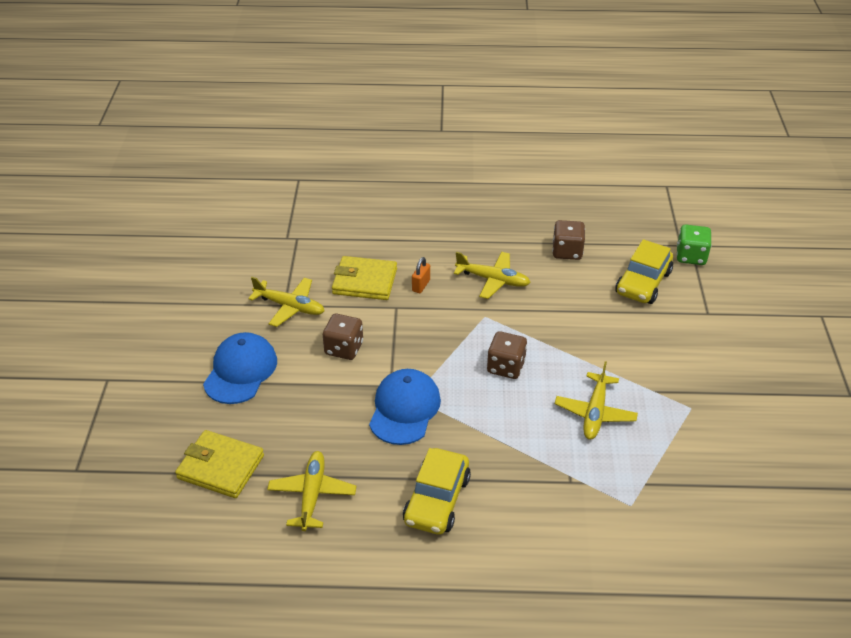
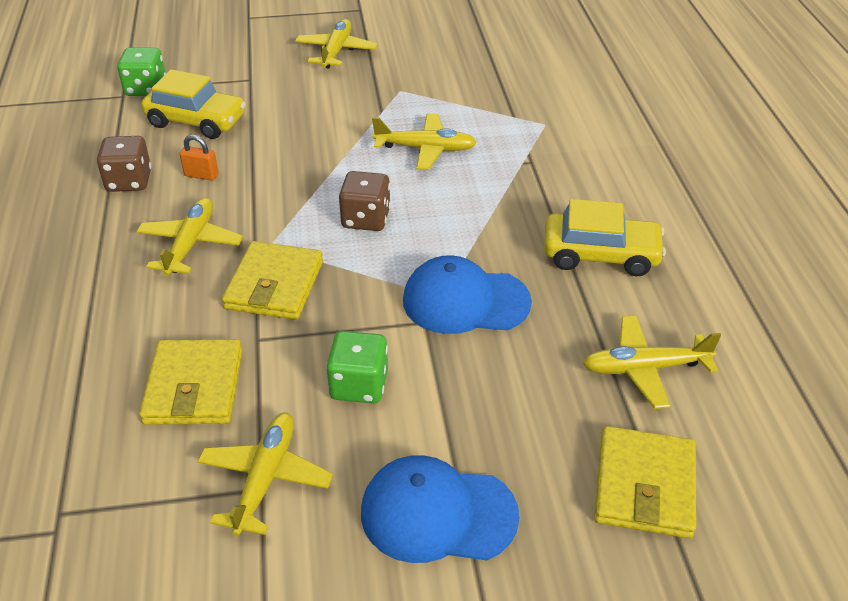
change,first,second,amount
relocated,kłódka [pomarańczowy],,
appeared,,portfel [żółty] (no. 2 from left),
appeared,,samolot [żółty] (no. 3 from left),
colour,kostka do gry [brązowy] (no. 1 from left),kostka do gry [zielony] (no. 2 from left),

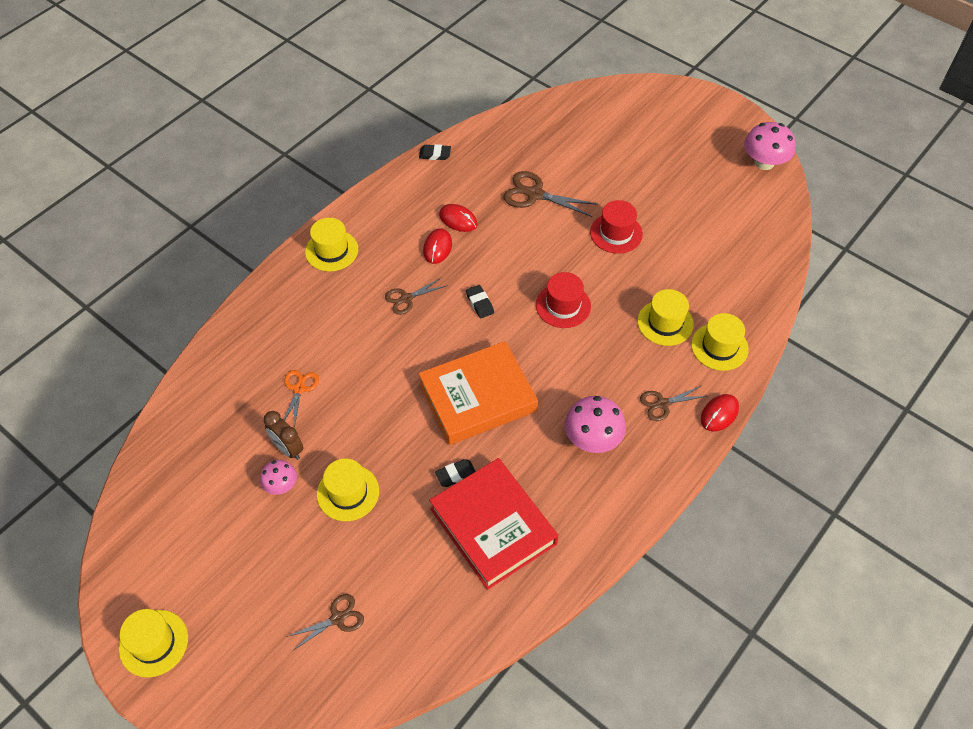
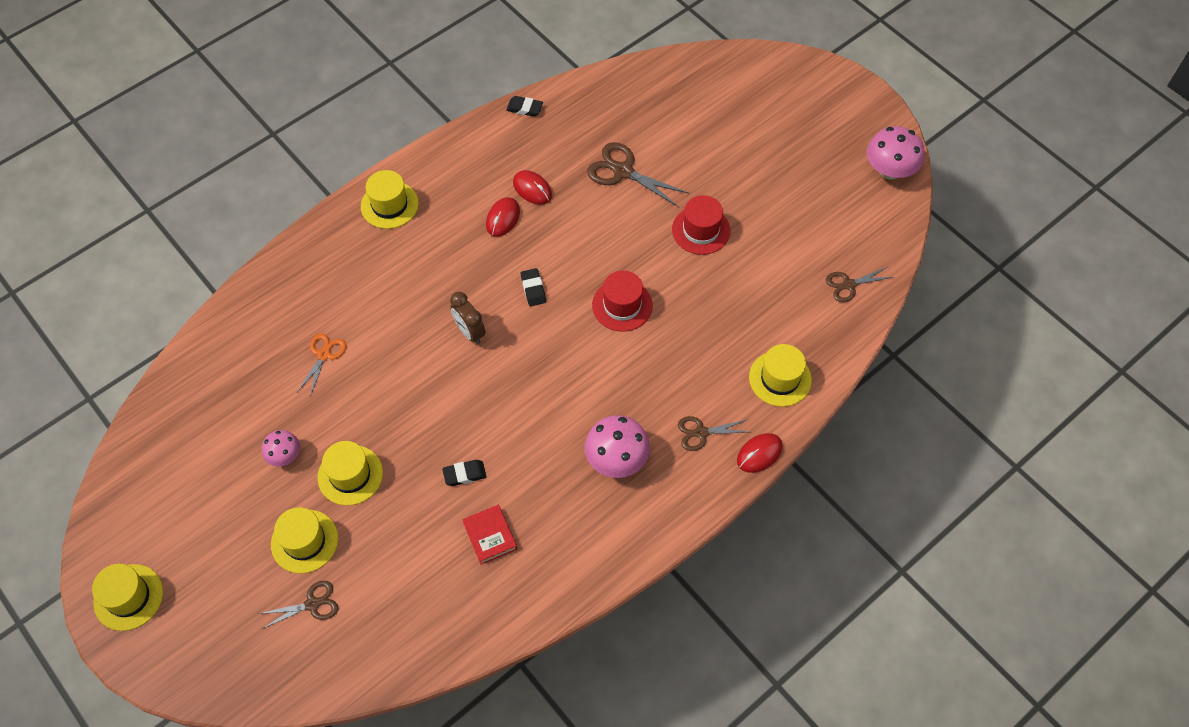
change,first,second,amount
relocated,kapelusz [żółty] (no. 4 from left in the first image),kapelusz [żółty] (no. 2 from left),
relocated,budzik [brązowy],,
size,książka [czerwony],,x0.45
relocated,nożyczki [brązowy] (no. 2 from left in the first image),nożyczki [brązowy] (no. 4 from left),
missing,książka [pomarańczowy],,

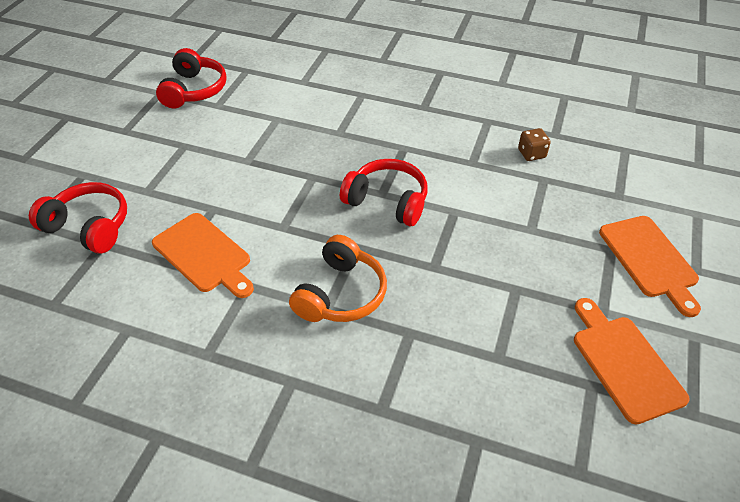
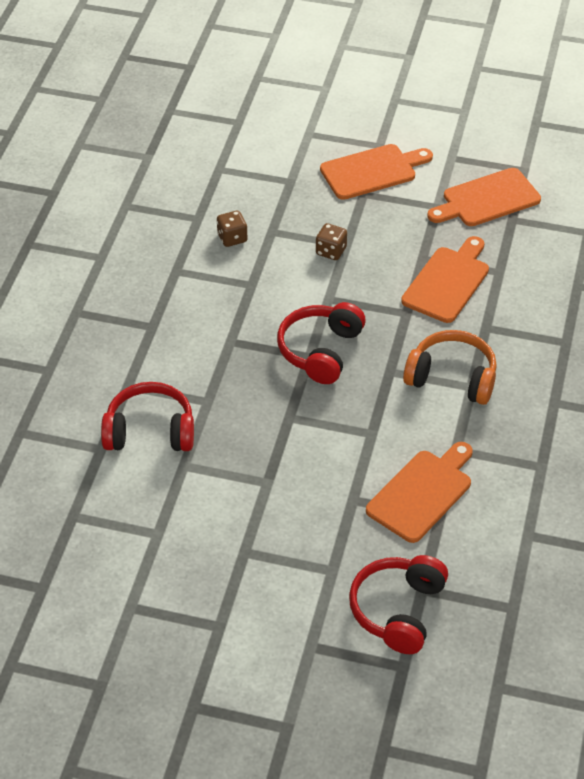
change,first,second,amount
relocated,słuchawki [czerwony] (no. 2 from left in the first image),słuchawki [czerwony] (no. 1 from left),
appeared,,kostka do gry [brązowy] (no. 2 from left),
appeared,,deska do krojenia [pomarańczowy] (no. 3 from left),

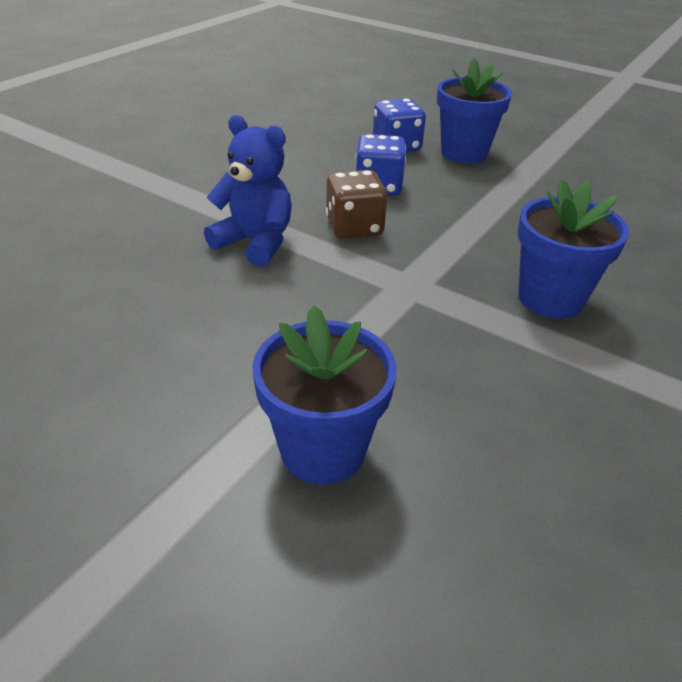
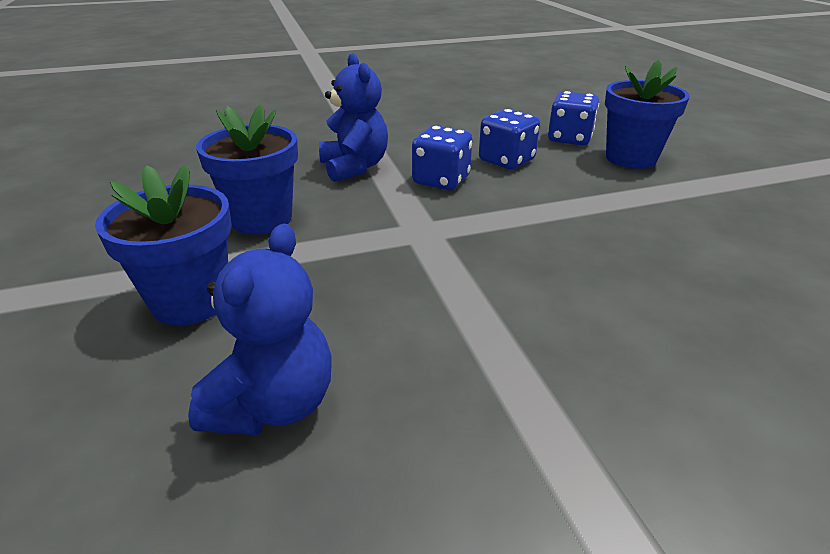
change,first,second,amount
appeared,,miś [niebieski] (no. 1 from left),
relocated,doniczka [niebieski] (no. 3 from left in the first image),doniczka [niebieski] (no. 2 from left),
colour,kostka do gry [brązowy],kostka do gry [niebieski] (no. 1 from left),

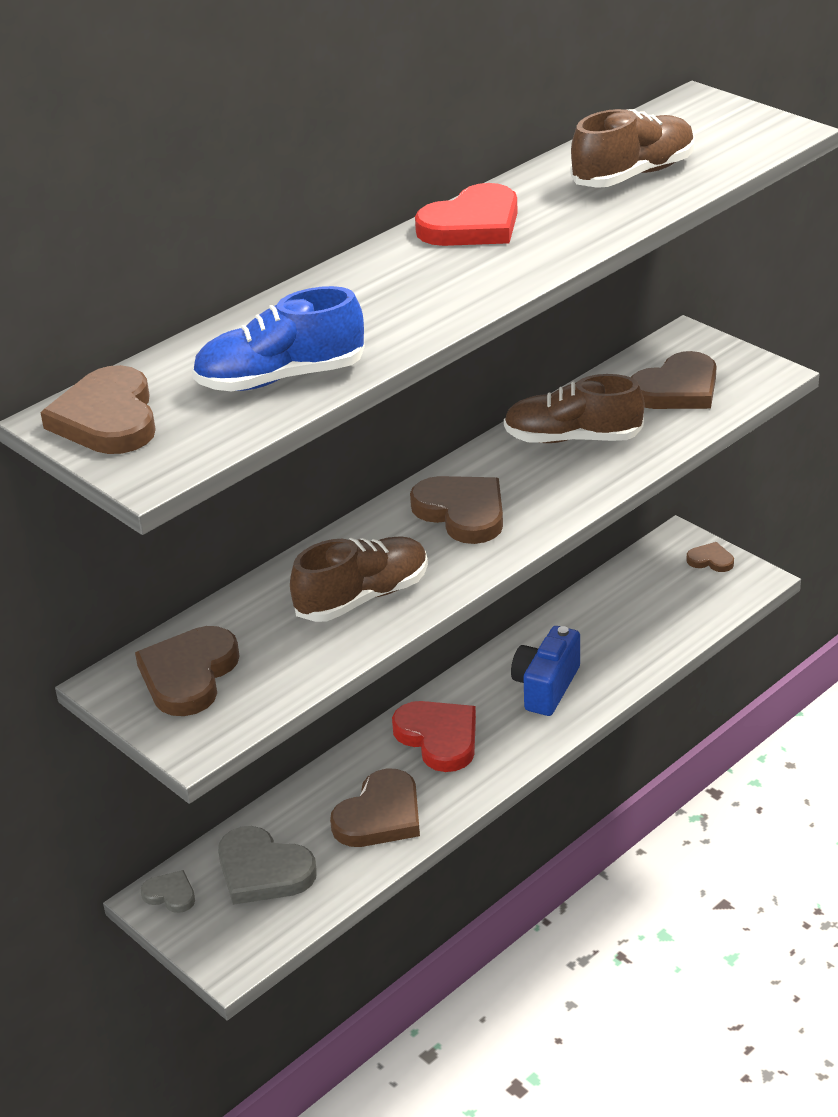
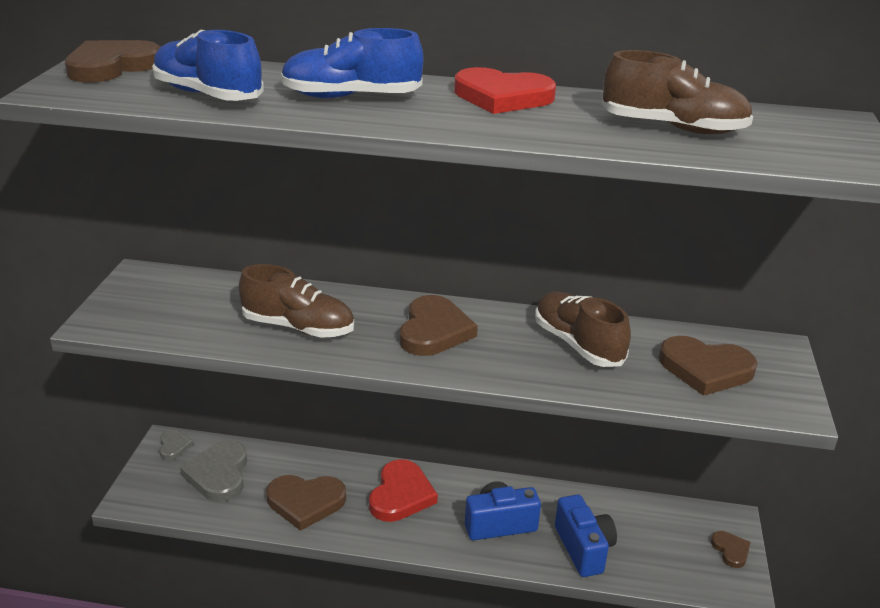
change,first,second,amount
appeared,,but [niebieski] (no. 2 from left),
appeared,,aparat fotograficzny [niebieski] (no. 2 from left),
missing,serce [brązowy] (no. 2 from left),,

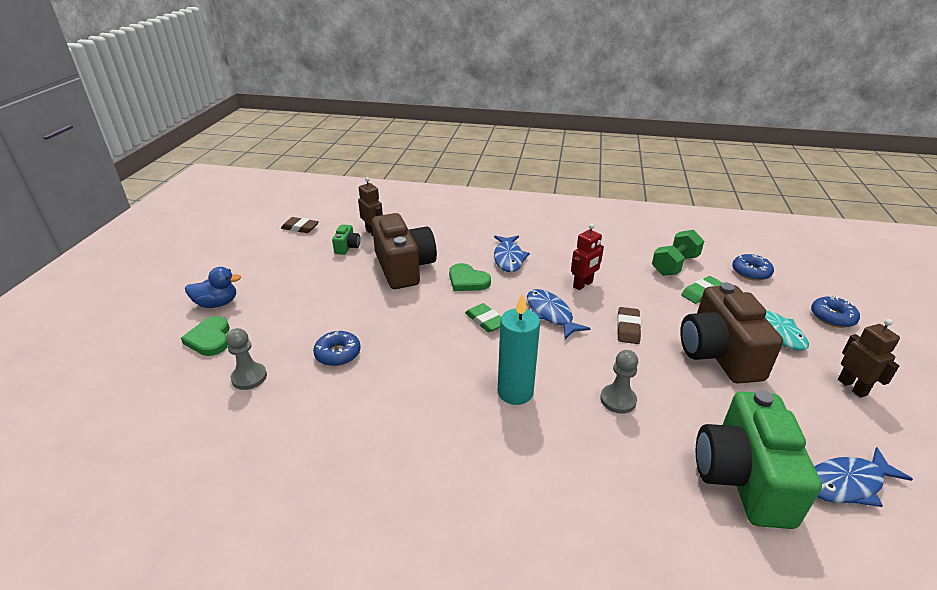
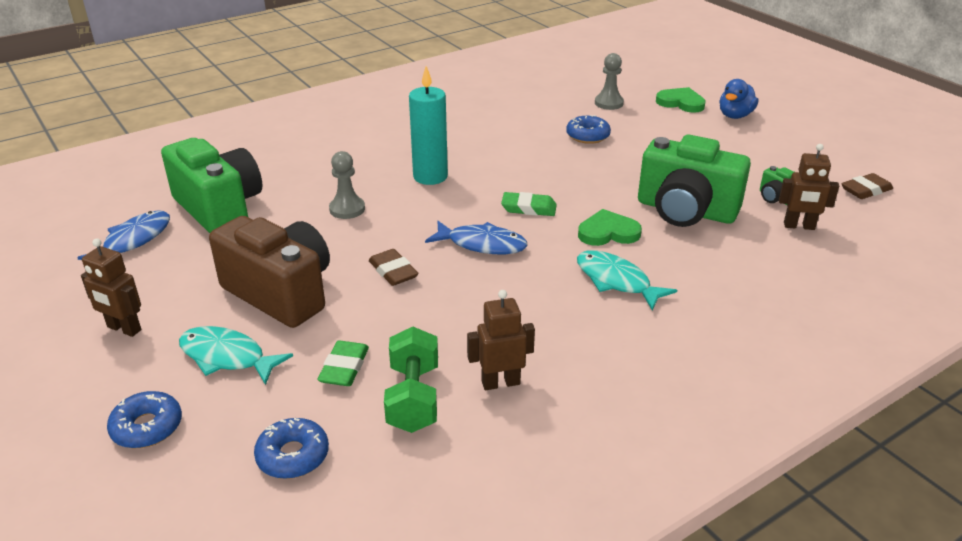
change,first,second,amount
appeared,,robot [brązowy] (no. 2 from left),
colour,ryba [niebieski] (no. 1 from left),ryba [turkusowy] (no. 2 from left),
colour,aparat fotograficzny [brązowy] (no. 1 from left),aparat fotograficzny [zielony] (no. 2 from left),
missing,robot [czerwony],,

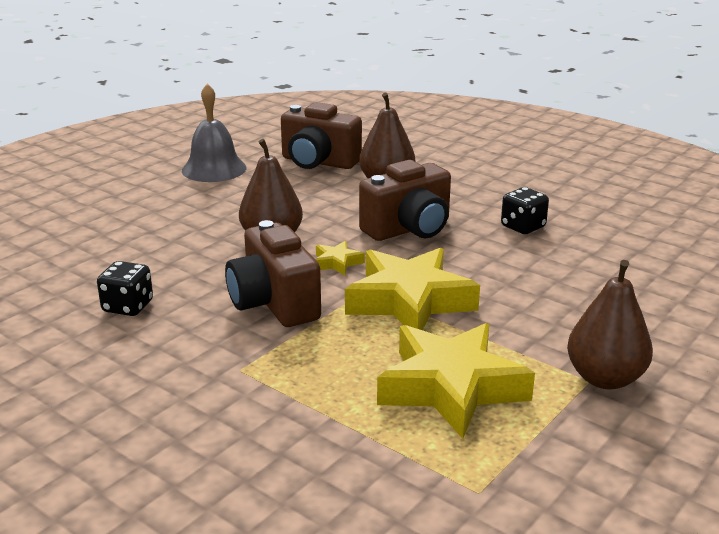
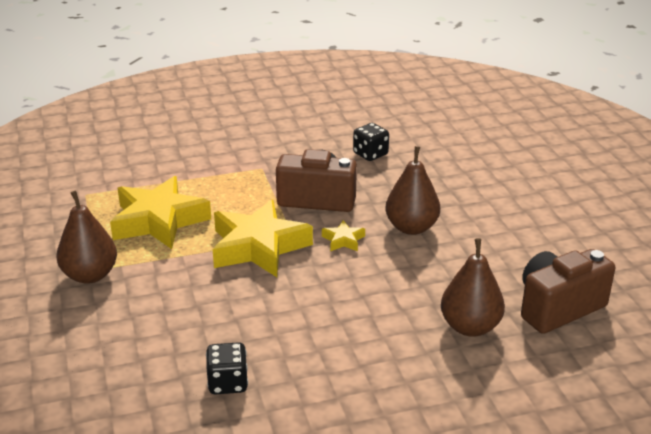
change,first,second,amount
relocated,kostka do gry [czarny] (no. 2 from left in the first image),kostka do gry [czarny] (no. 1 from left),
missing,dzwonek [szary],,
missing,aparat fotograficzny [brązowy] (no. 3 from left),,

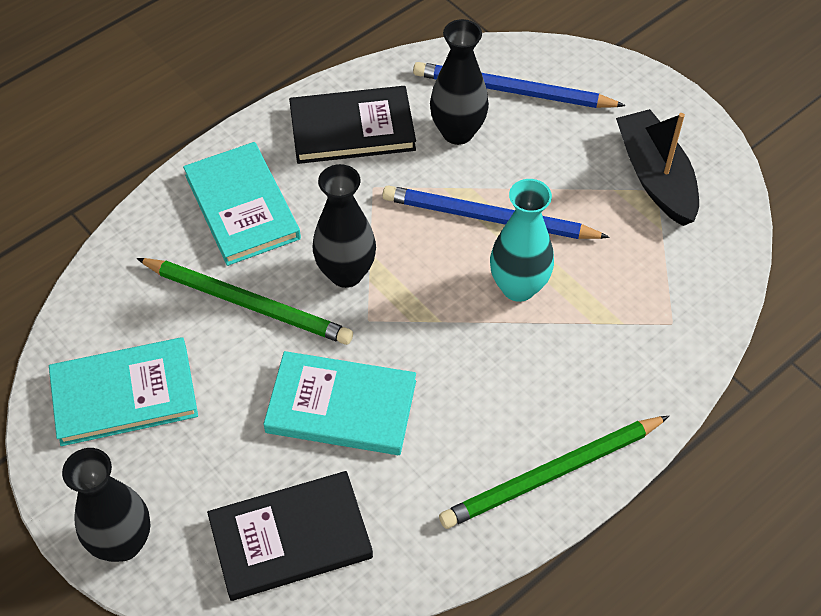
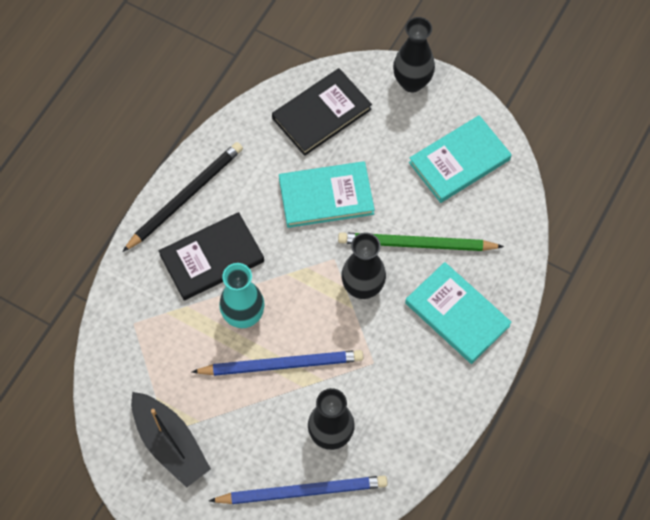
change,first,second,amount
colour,ołówek [zielony] (no. 2 from left),ołówek [czarny],
relocated,książka [czarny] (no. 2 from left in the first image),książka [czarny] (no. 1 from left),

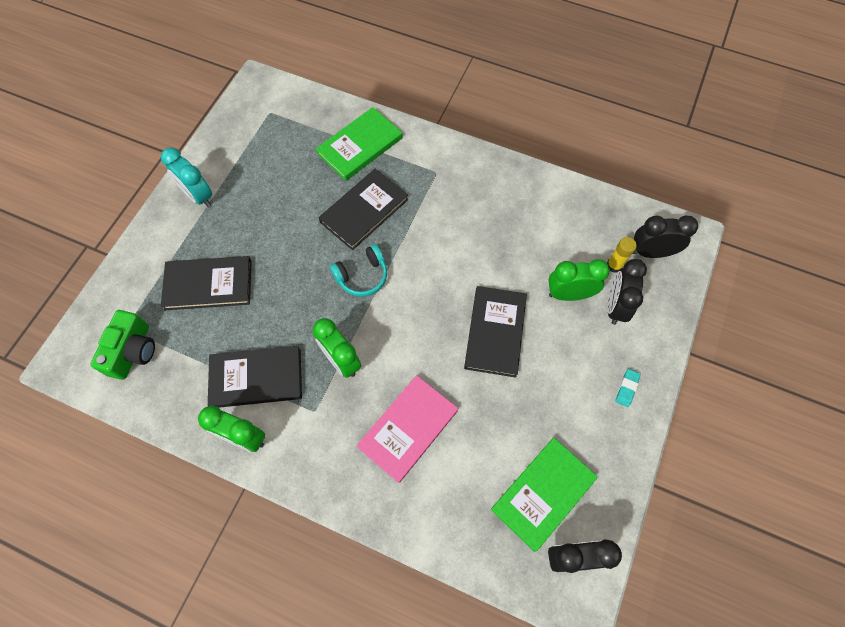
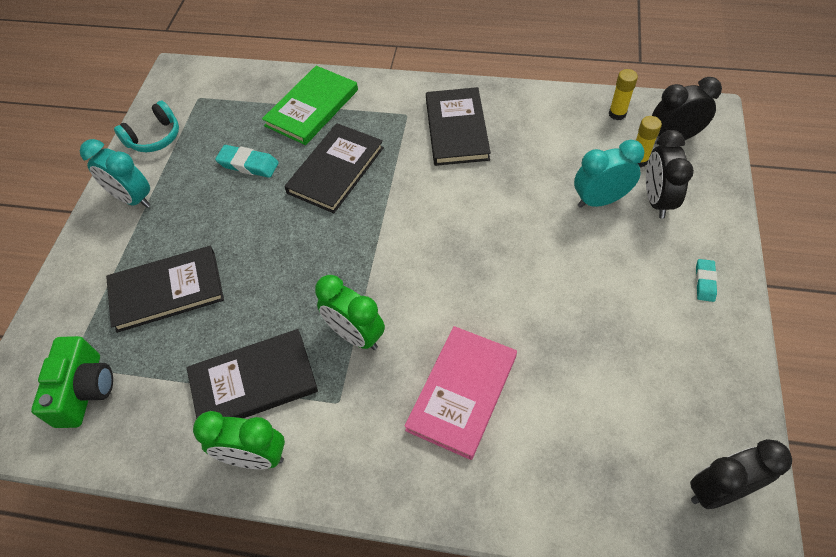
change,first,second,amount
relocated,słuchawki [turkusowy],,
appeared,,gumka do mazania [turkusowy] (no. 1 from left),
relocated,książka [czarny] (no. 4 from left),,
colour,budzik [zielony] (no. 3 from left),budzik [turkusowy] (no. 2 from left),
appeared,,klej w sztyfcie [żółty] (no. 1 from left),
missing,książka [zielony] (no. 2 from left),,

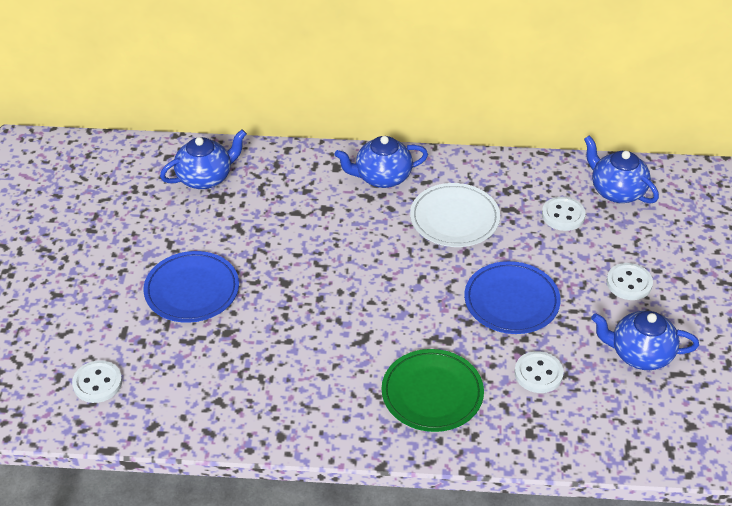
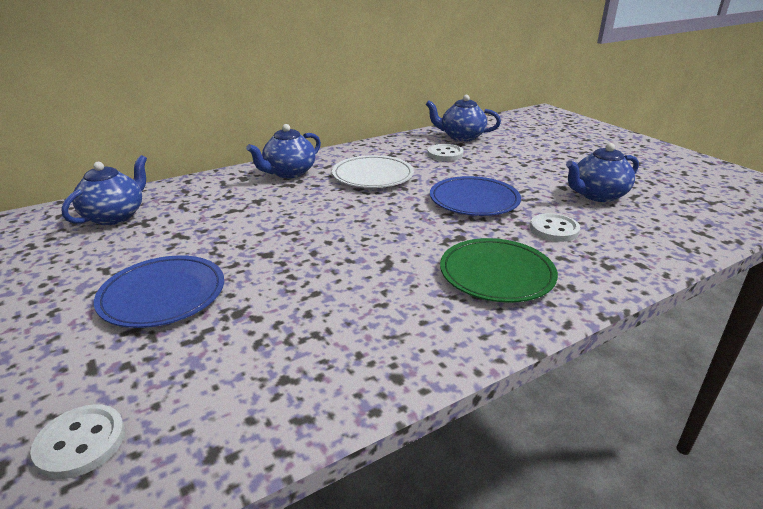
change,first,second,amount
missing,guzik [biały] (no. 4 from left),,

